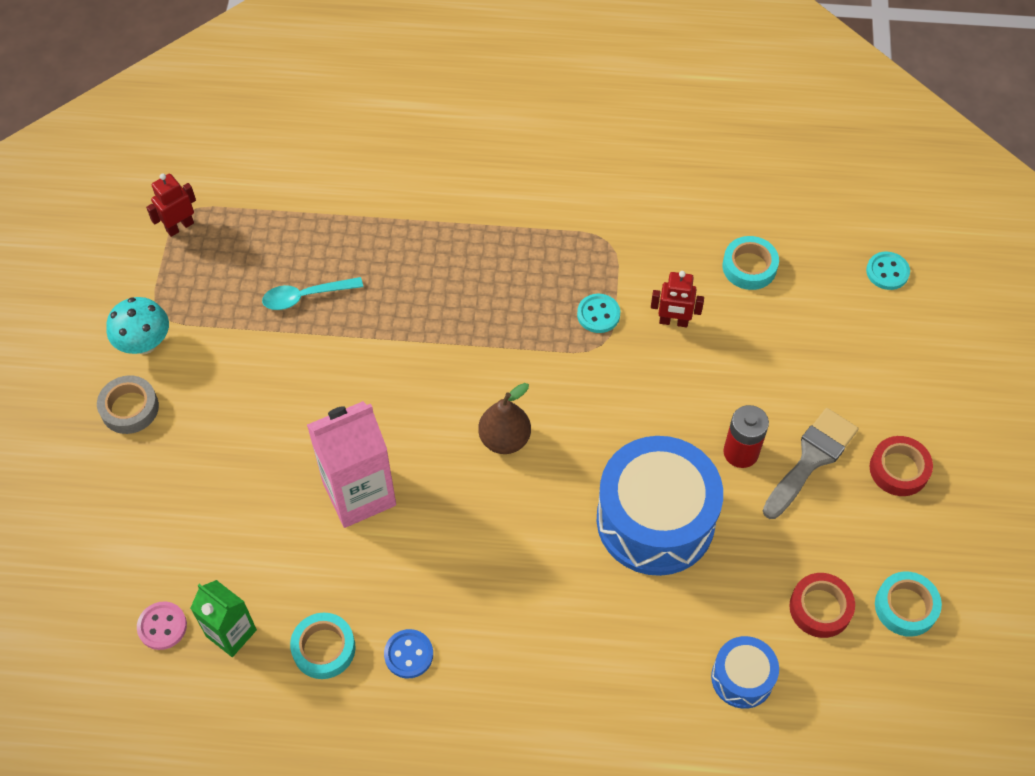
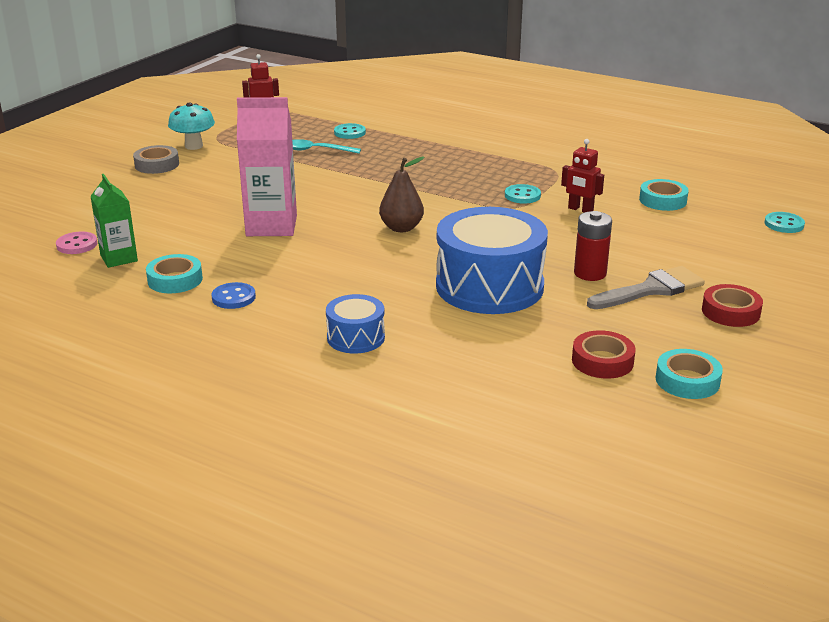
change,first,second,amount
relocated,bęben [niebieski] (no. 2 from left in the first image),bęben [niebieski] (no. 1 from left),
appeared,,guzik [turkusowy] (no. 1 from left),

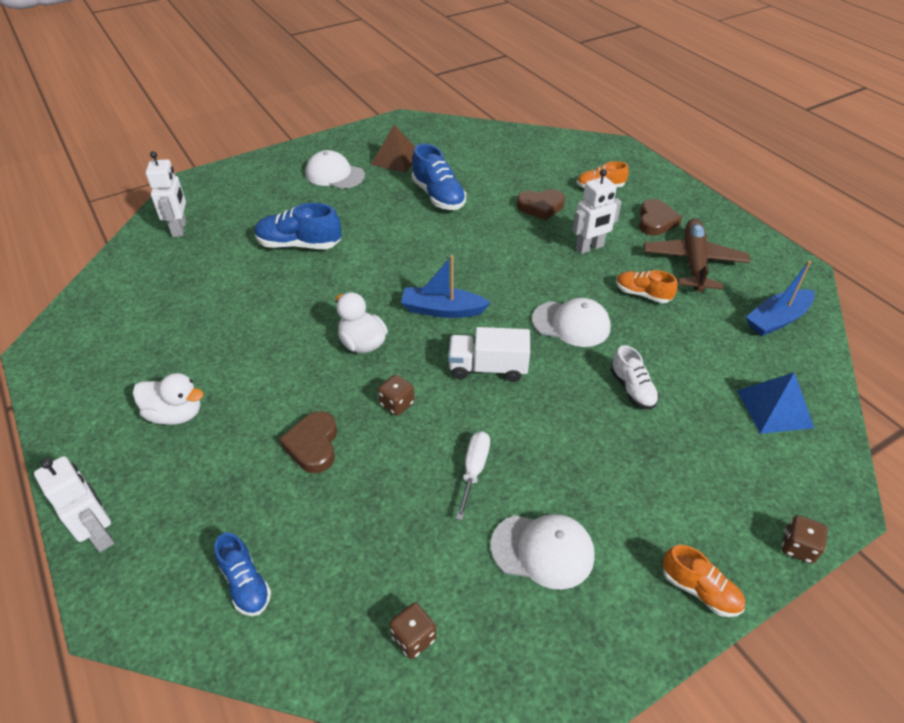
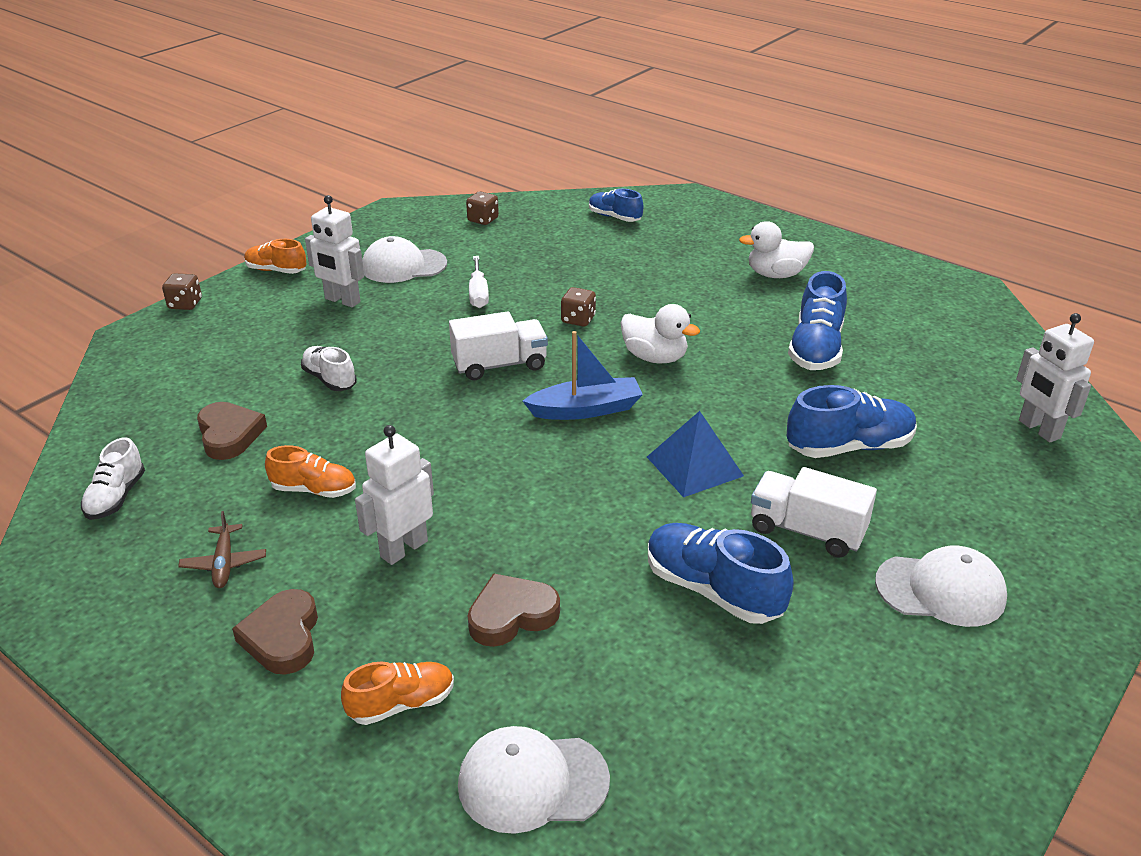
change,first,second,amount
exchanged,łódka [niebieski] (no. 2 from left),but [biały] (no. 1 from left),
size,samolot [brązowy],,x0.48
relocated,serce [brązowy] (no. 1 from left),,
relocated,robot [biały] (no. 1 from left),,
relocated,czapka [biały] (no. 3 from left in the first image),czapka [biały] (no. 2 from left),
relocated,piramida [niebieski],,
appeared,,ciężarówka [biały] (no. 2 from left),
appeared,,but [niebieski] (no. 3 from left),
missing,piramida [brązowy],,

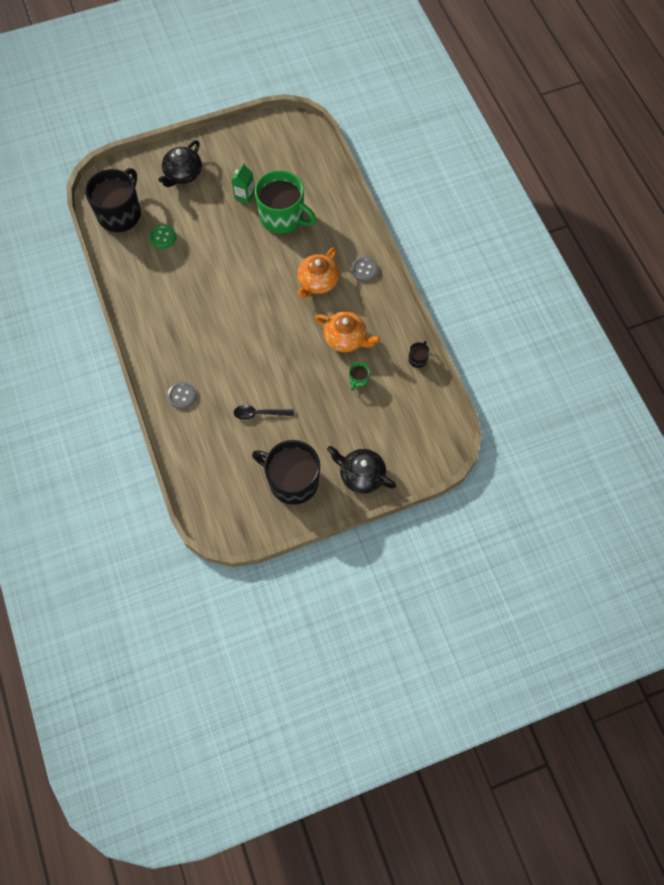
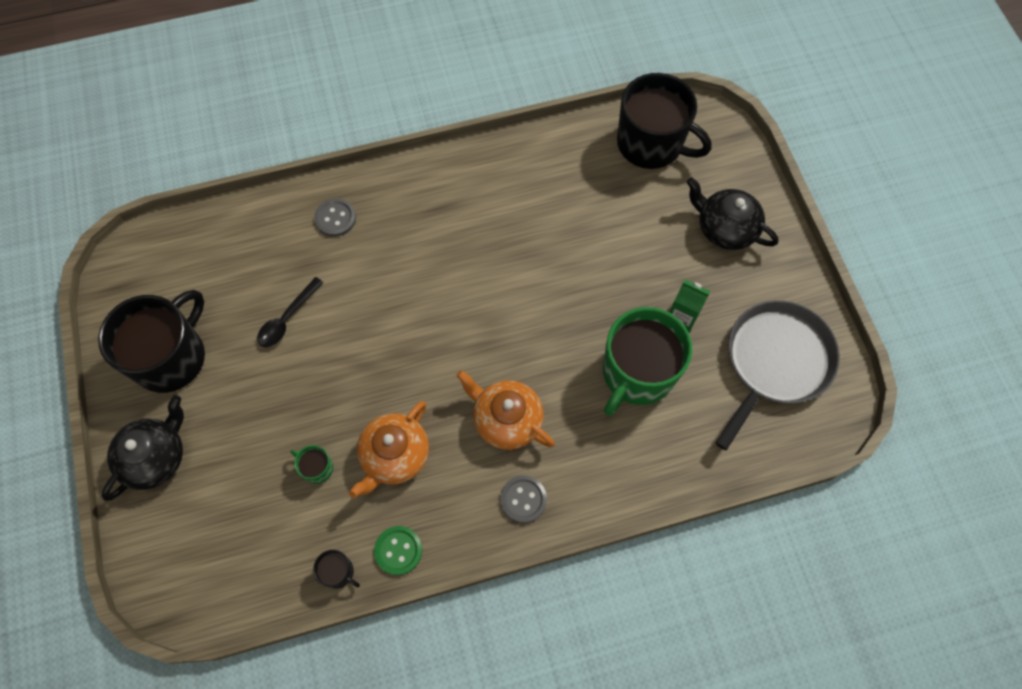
change,first,second,amount
spun,łyżka [czarny],,150 degrees counterclockwise
relocated,guzik [zielony],,
appeared,,patelnia [szary],

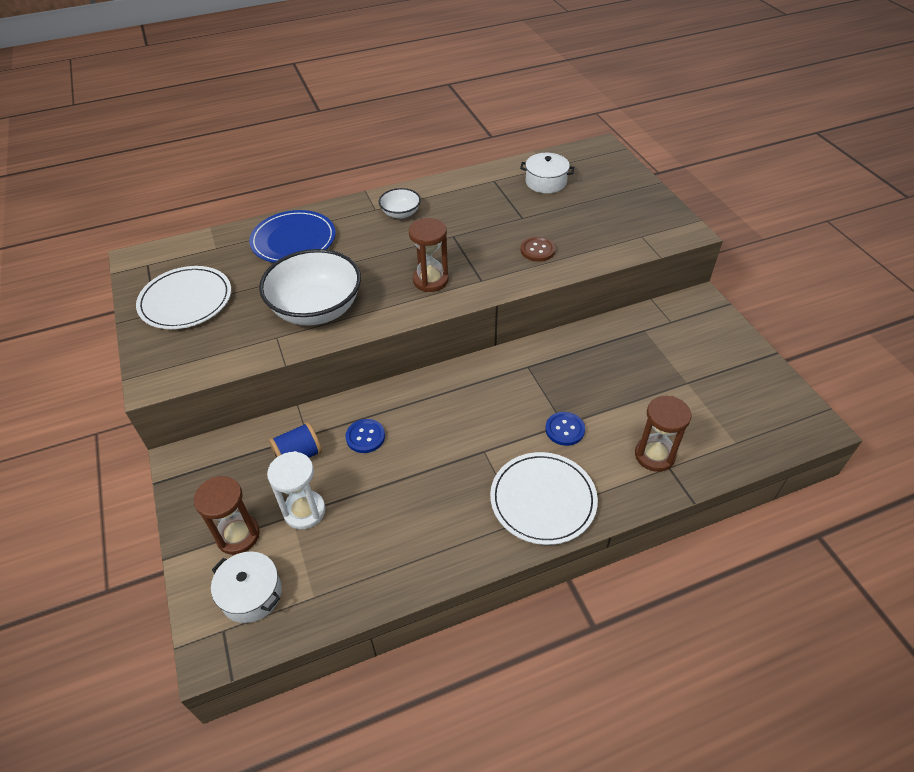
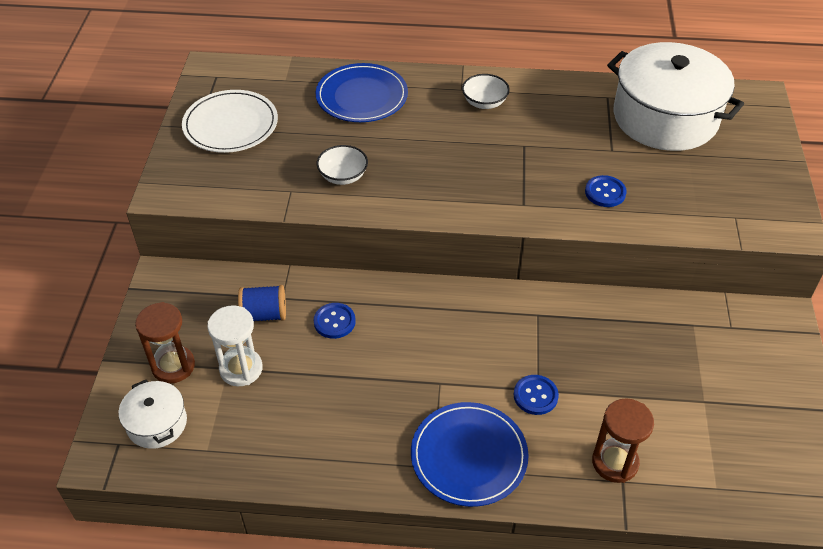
change,first,second,amount
size,miska [biały] (no. 1 from left),,x0.49
colour,talerz [biały] (no. 2 from left),talerz [niebieski] (no. 2 from left),
colour,guzik [brązowy],guzik [niebieski] (no. 3 from left),
size,garnek [biały] (no. 2 from left),,x2.12
missing,klepsydra [brązowy] (no. 2 from left),,

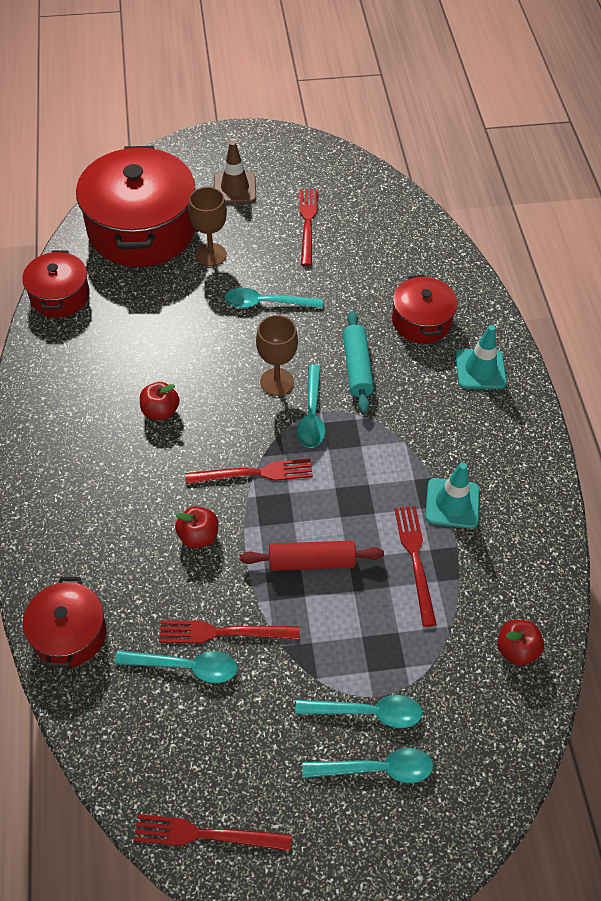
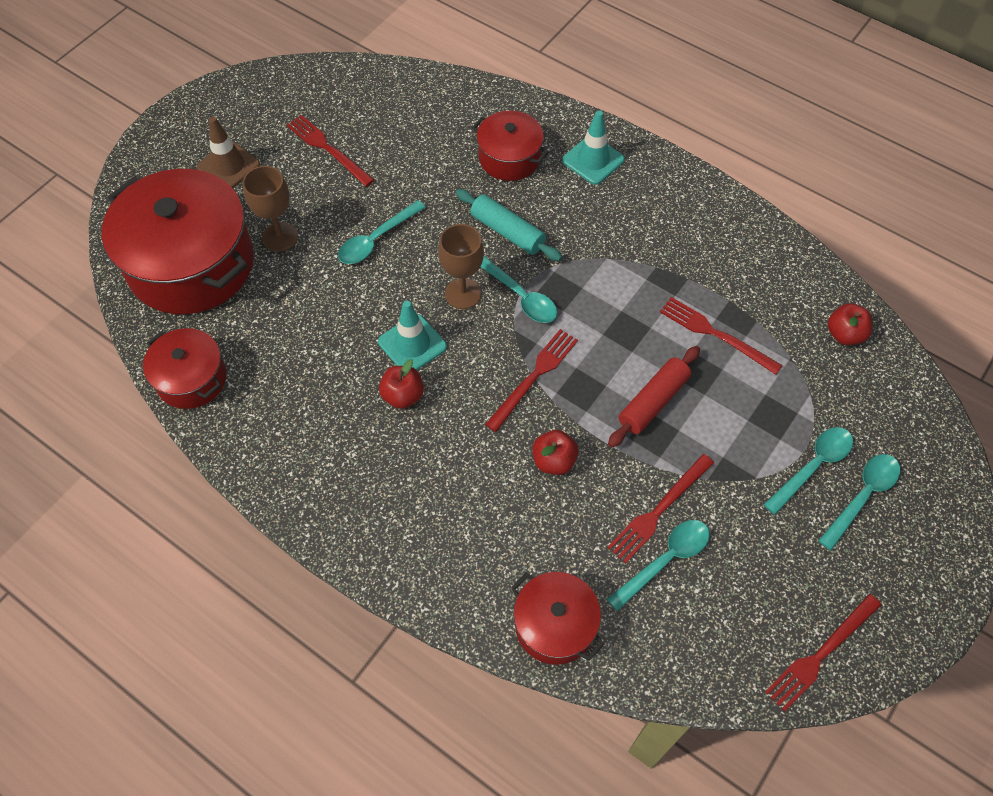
change,first,second,amount
relocated,pachołek [turkusowy] (no. 1 from left),,

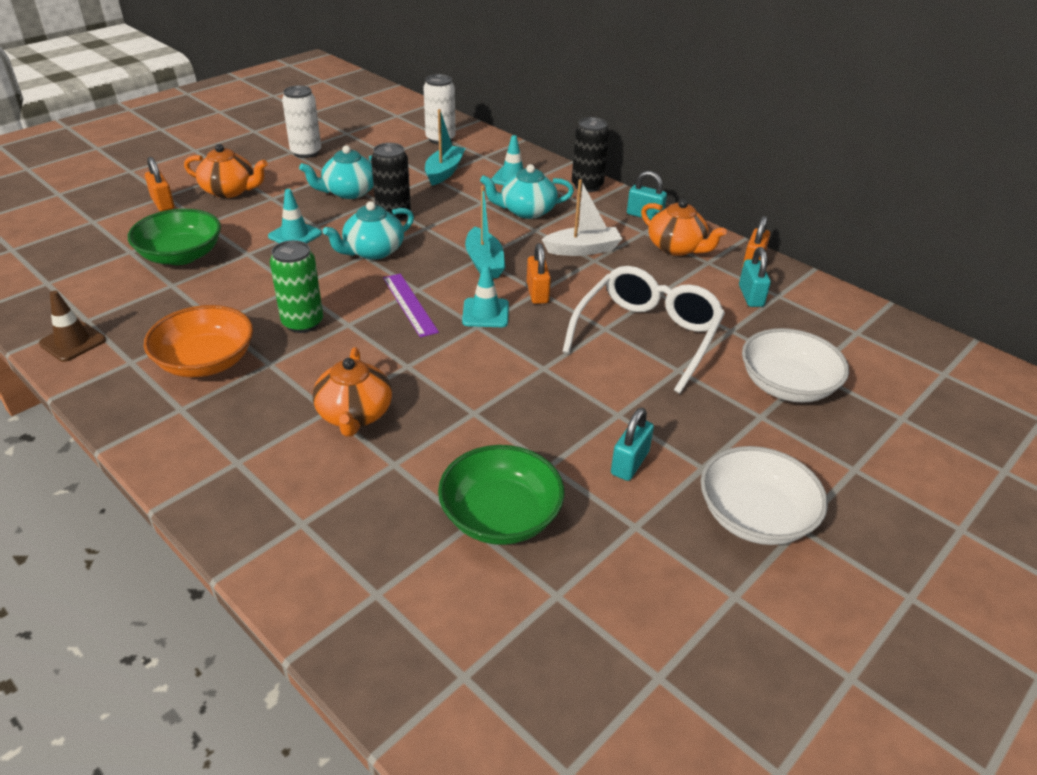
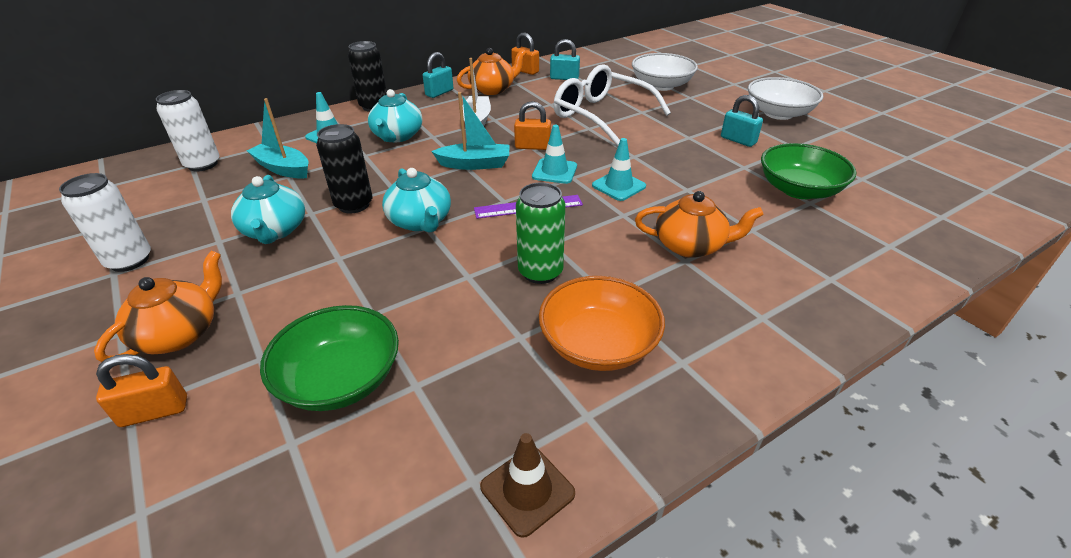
change,first,second,amount
relocated,pachołek [turkusowy] (no. 1 from left in the first image),pachołek [turkusowy] (no. 3 from left),

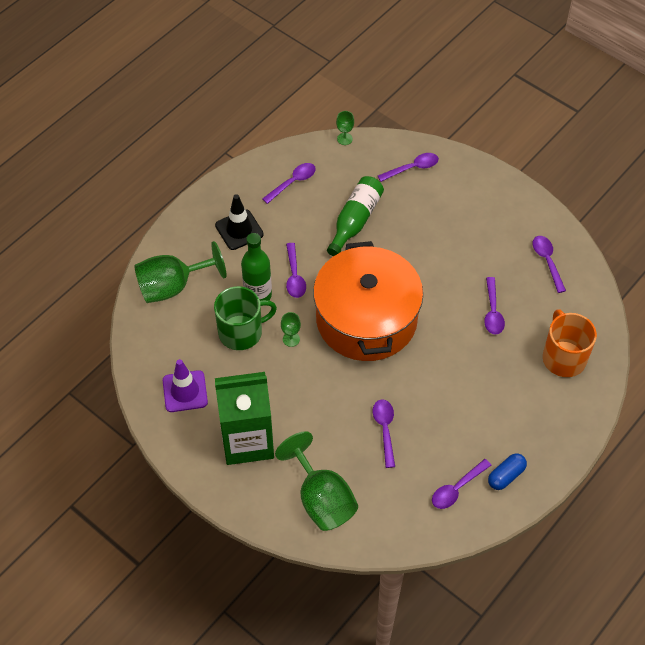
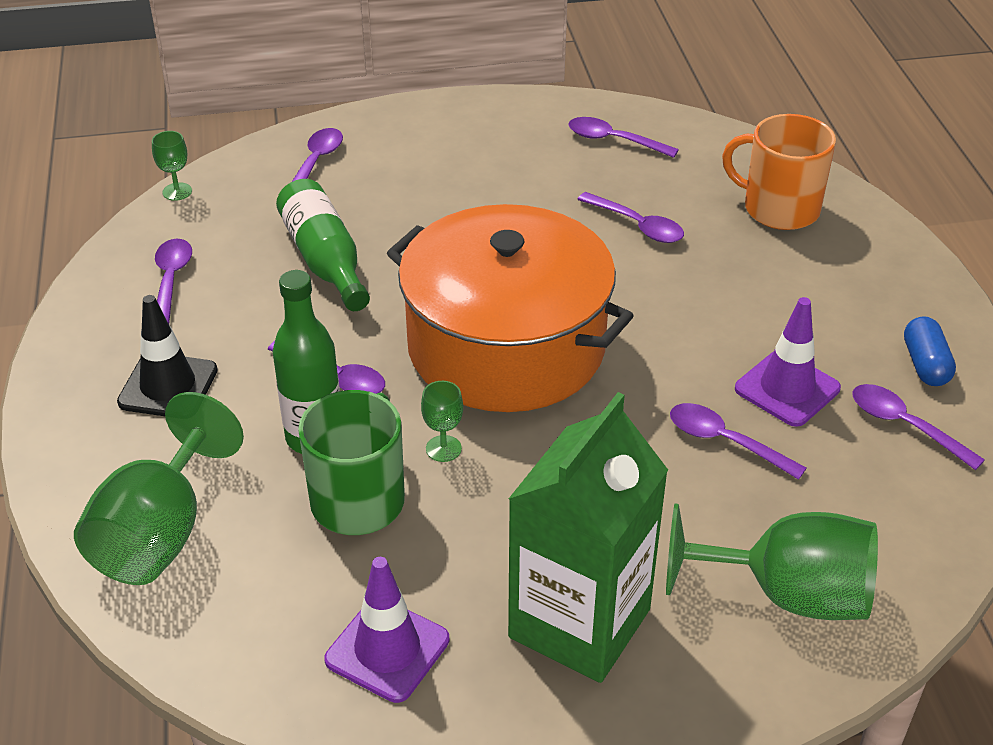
change,first,second,amount
appeared,,pachołek [fioletowy] (no. 2 from left),
spun,łyżka [fioletowy] (no. 5 from left in the first image),łyżka [fioletowy] (no. 7 from left),135 degrees clockwise

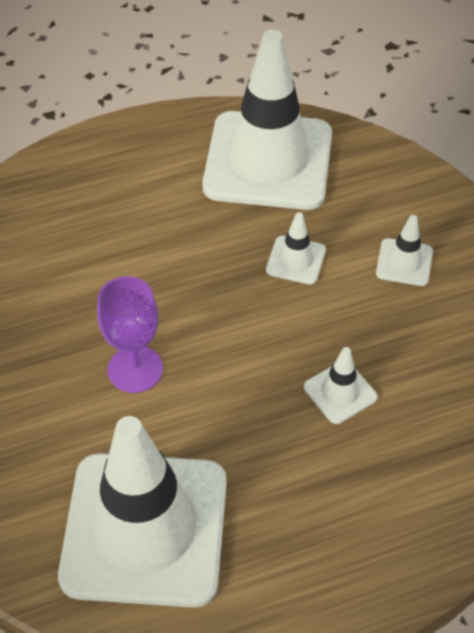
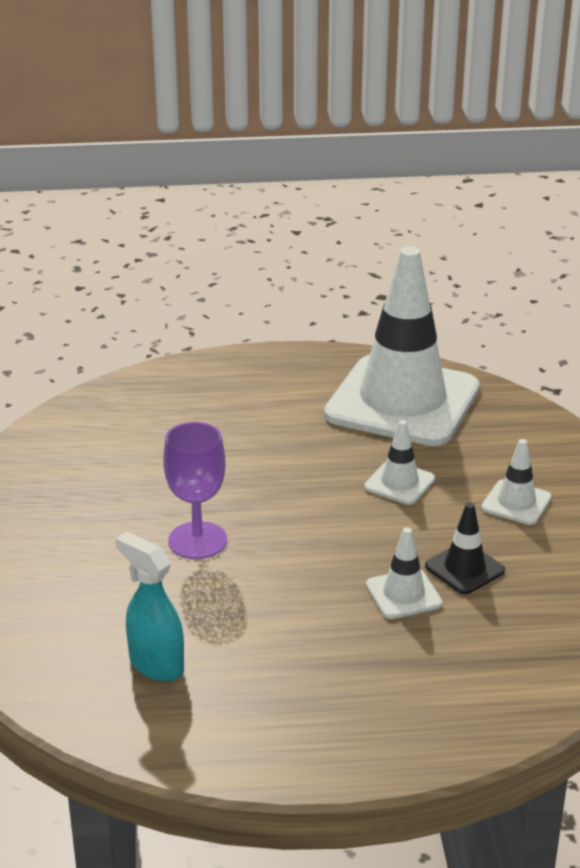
change,first,second,amount
exchanged,pachołek [biały] (no. 1 from left),spryskiwacz [turkusowy],
appeared,,pachołek [czarny],

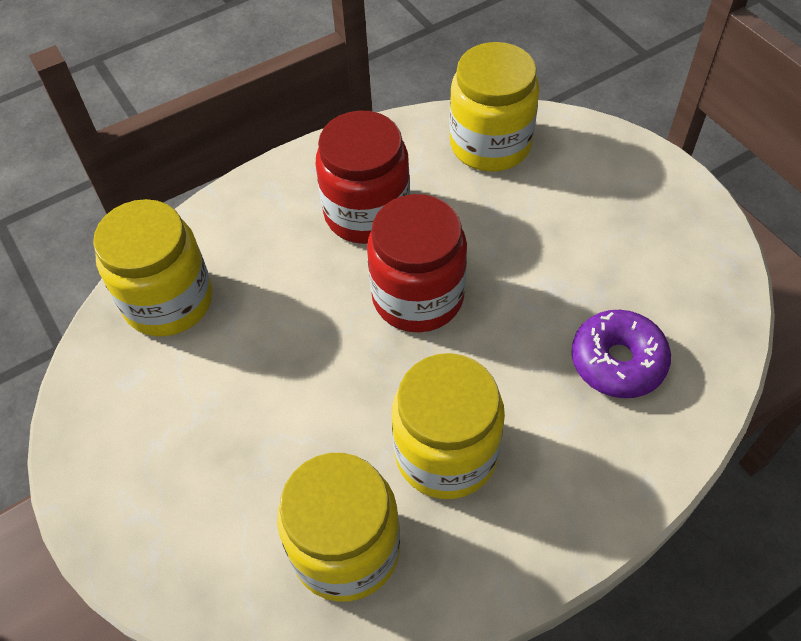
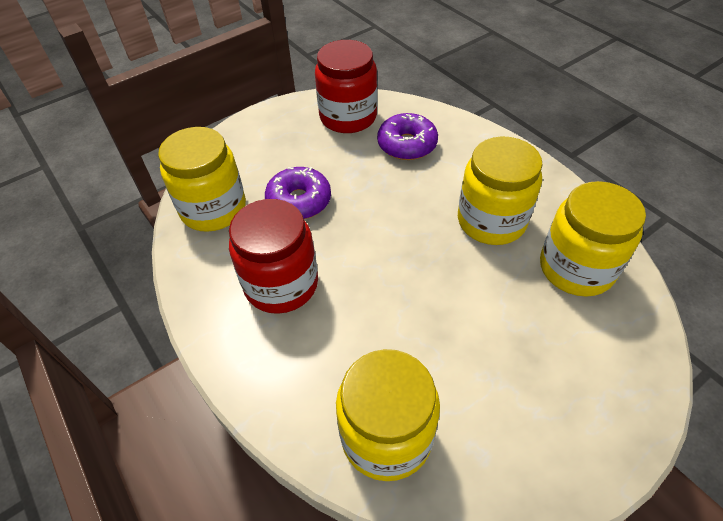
change,first,second,amount
appeared,,donut [fioletowy] (no. 1 from left),
relocated,słoik [czerwony] (no. 2 from left),,

